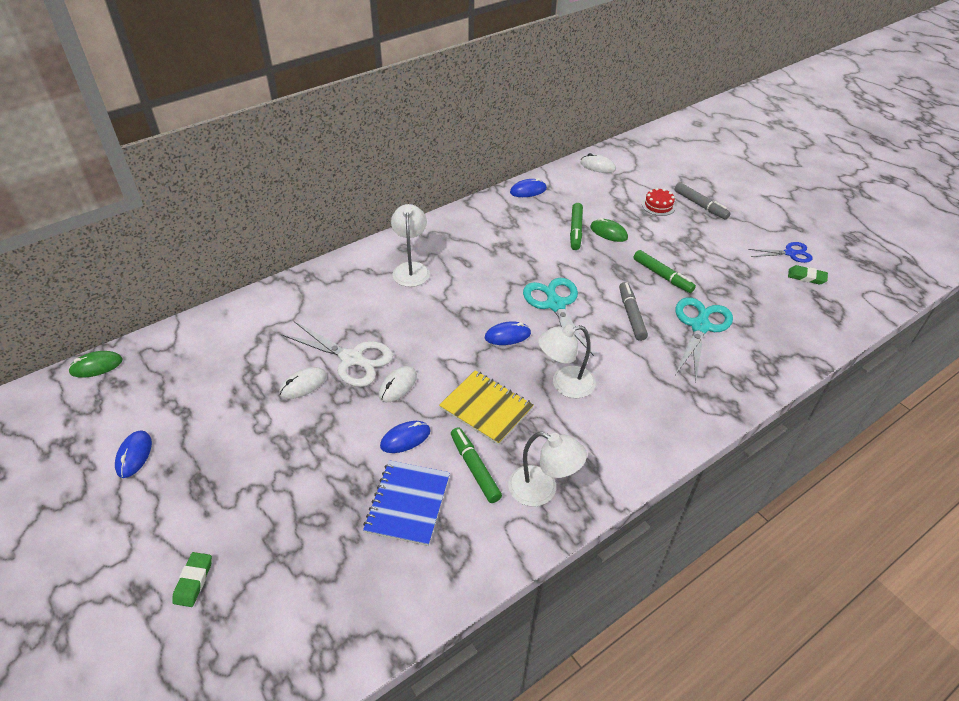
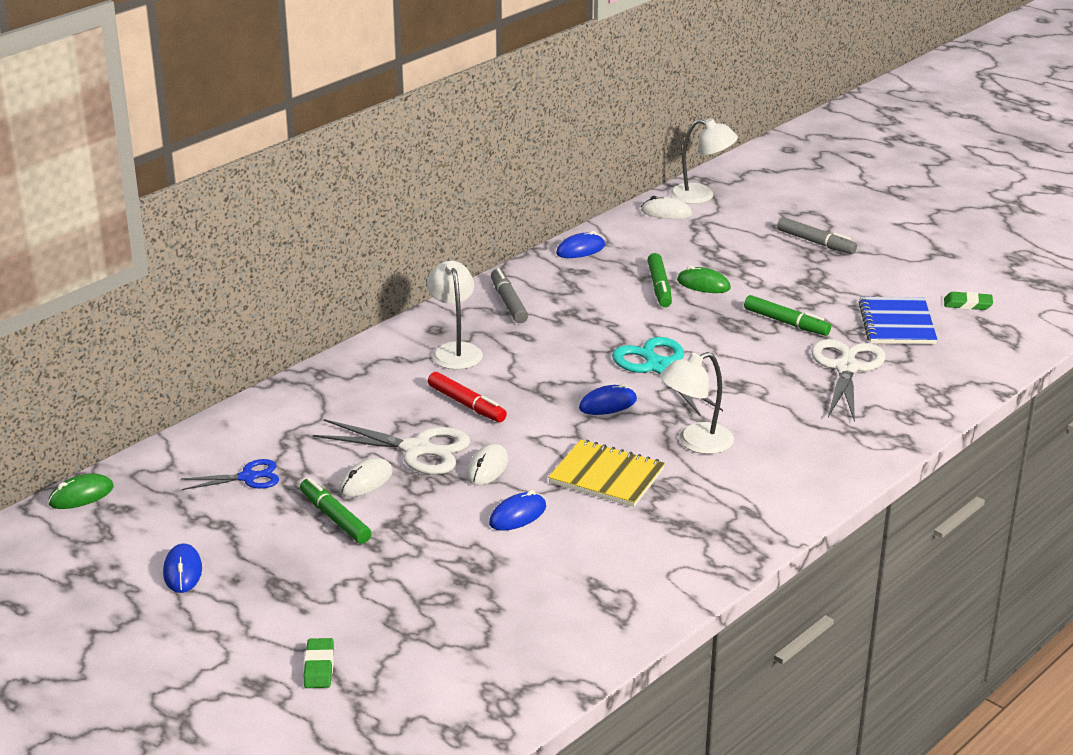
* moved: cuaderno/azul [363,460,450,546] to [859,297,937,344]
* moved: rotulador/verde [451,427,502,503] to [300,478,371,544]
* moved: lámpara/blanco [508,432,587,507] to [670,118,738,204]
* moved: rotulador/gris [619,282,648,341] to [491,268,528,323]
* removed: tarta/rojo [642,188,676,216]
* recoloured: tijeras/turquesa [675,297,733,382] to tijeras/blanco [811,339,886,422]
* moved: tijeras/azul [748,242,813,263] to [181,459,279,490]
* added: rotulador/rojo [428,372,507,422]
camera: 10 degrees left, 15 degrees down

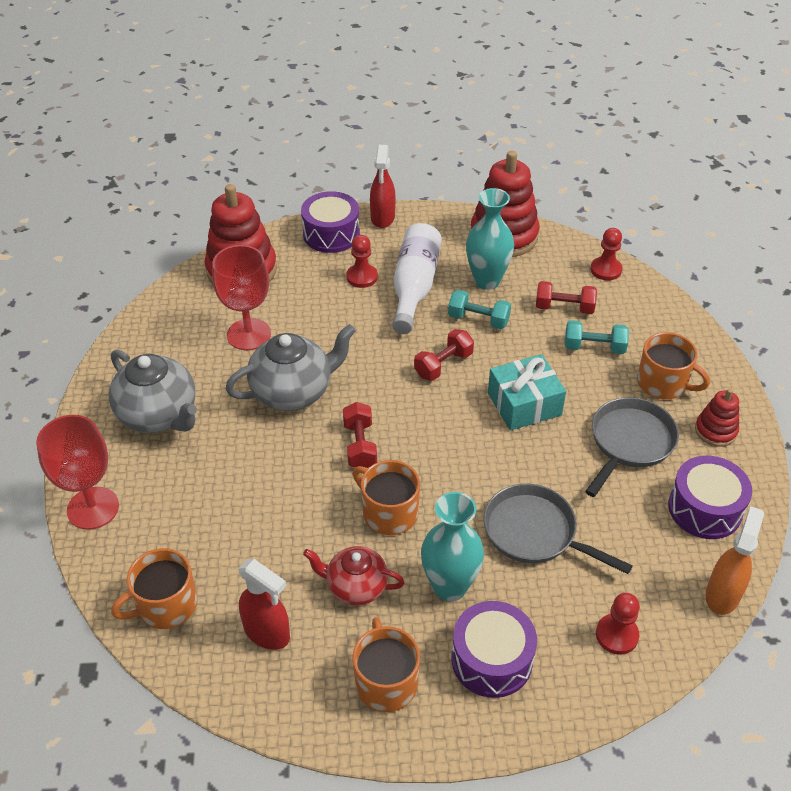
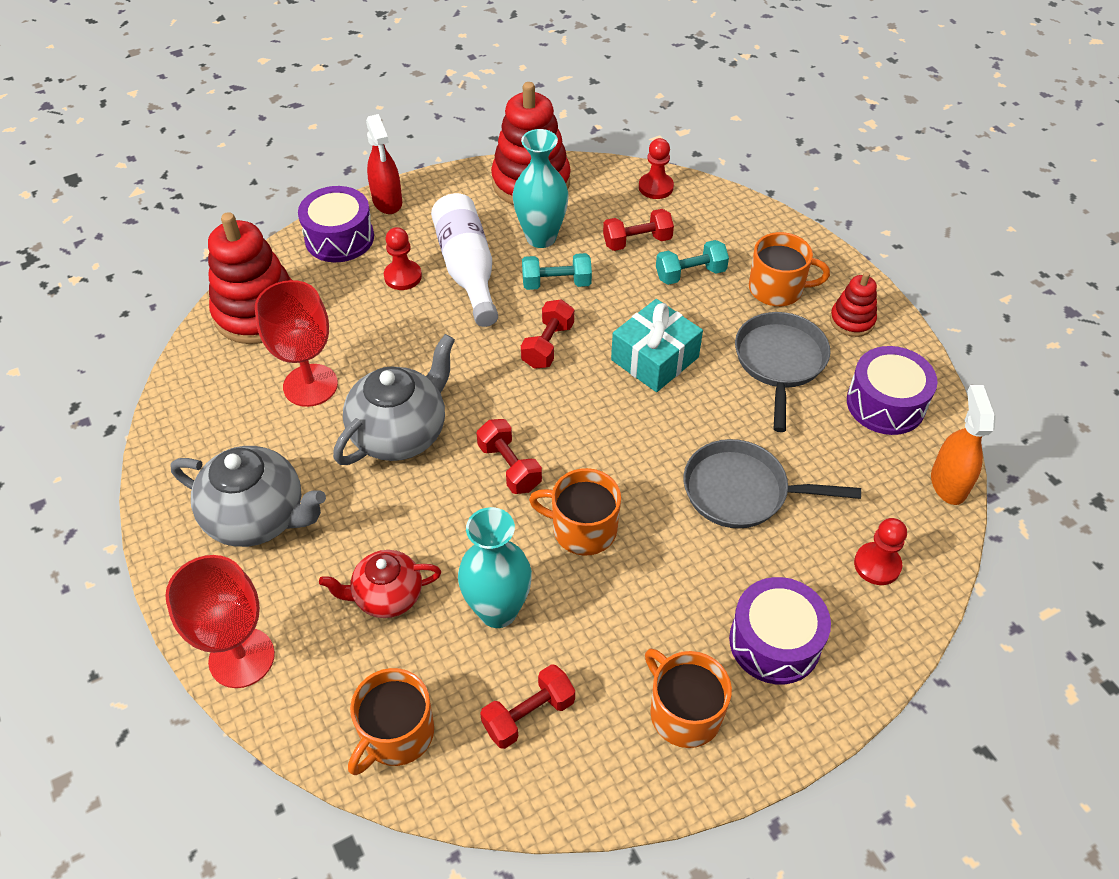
* replaced: pulverizador/rojo [238,559,290,650] to mancuerna/rojo [480,664,575,749]
* moved: tetera/rojo [303,546,405,605] to [319,550,441,618]
* moved: florero/turquesa [421,492,484,601] to [458,507,532,628]
camera: 25 degrees left, 5 degrees up

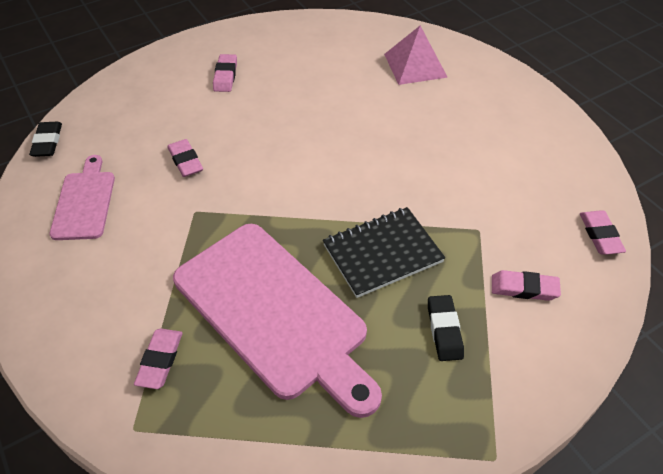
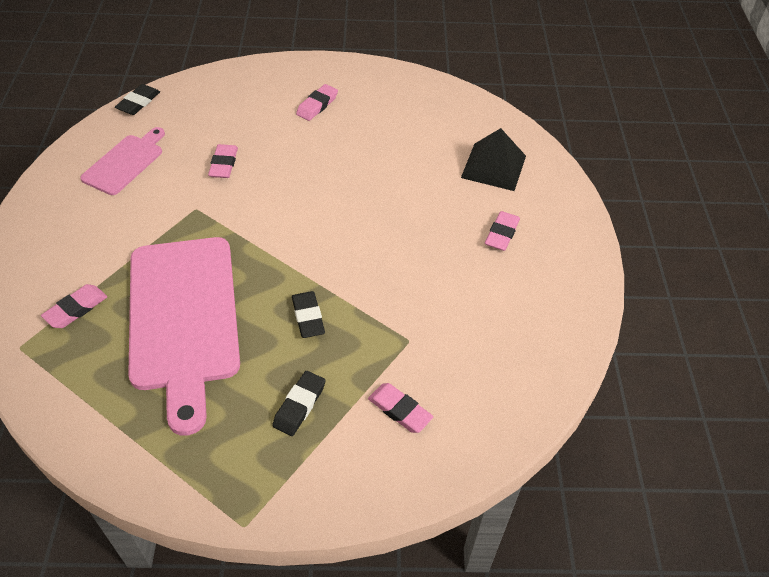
* replaced: cuaderno/negro [323,207,445,298] to goma de borrar/negro [292,291,325,338]
* recoloured: pirámide/rosa [384,26,448,85] to pirámide/negro [461,128,526,191]
* moved: goma de borrar/rosa [580,210,626,255] to [485,211,520,251]
camera: 30 degrees right, 0 degrees up

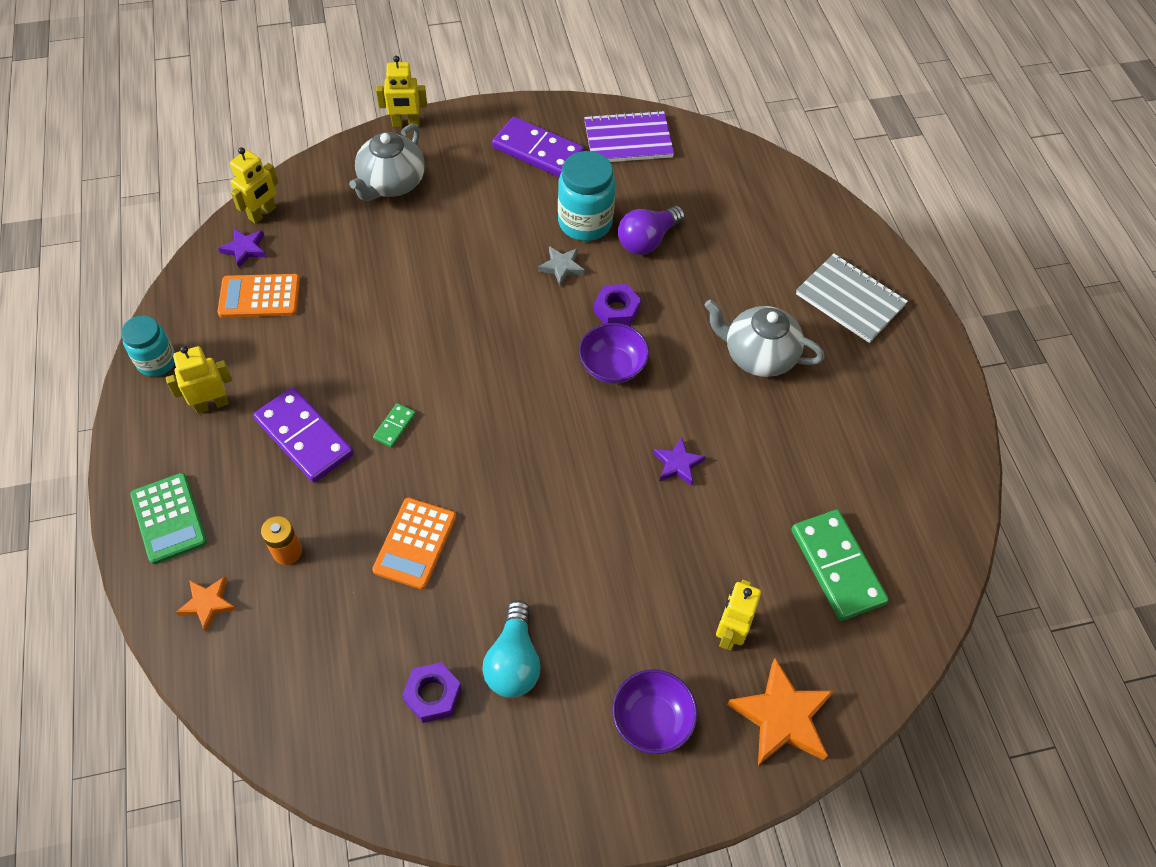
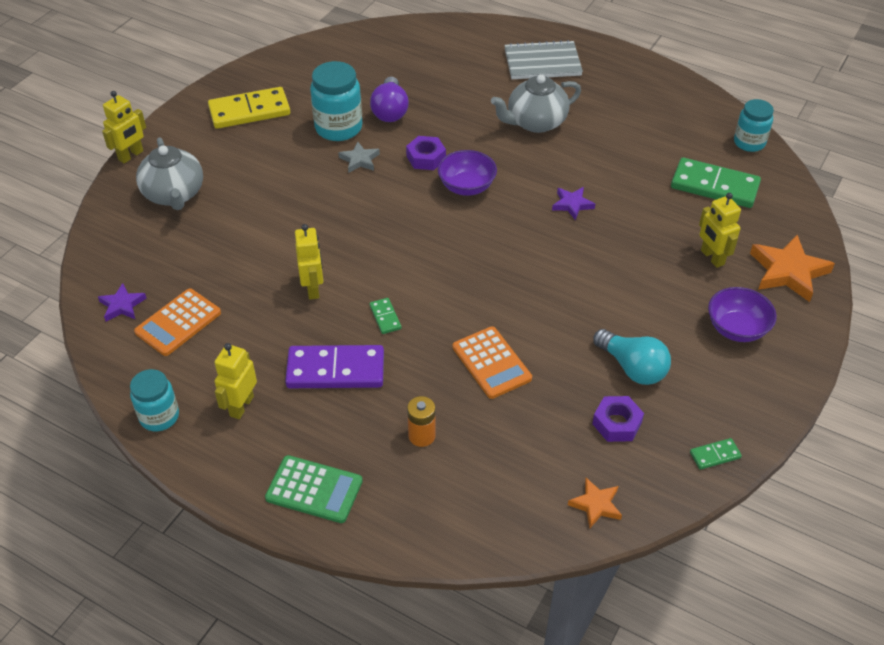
* moved: estrella/naranja [176,577,236,632] to [568,478,622,528]
* moved: robot/amarillo [230,147,278,224] to [295,224,323,299]
* recoloured: ficha de dominó/morado [492,117,585,177] to ficha de dominó/amarillo [208,87,290,129]
* removed: cuaderno/morado [584,110,674,162]
* added: ficha de dominó/verde [690,438,742,470]
* added: tarro/turquesa [734,99,774,152]
camera: 45 degrees left, 10 degrees down

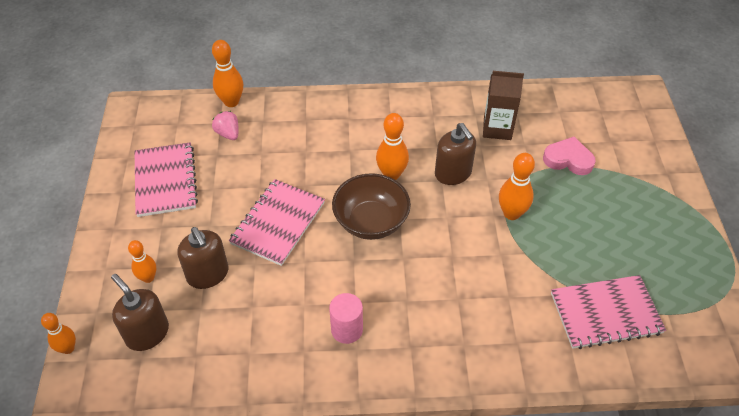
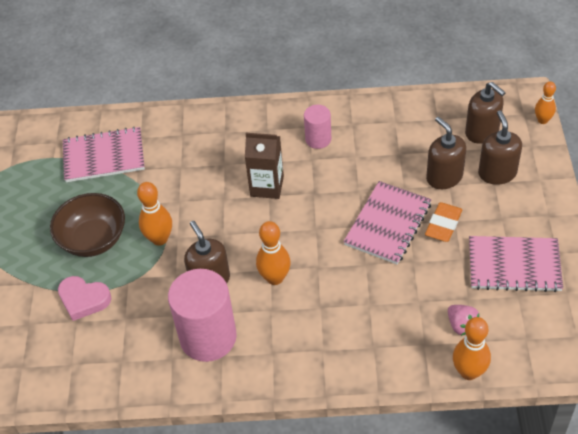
* replaced: bolo/naranja [128,240,156,283] to dispensador de jabón/marrón [478,110,522,185]
* turned: cuaderno/rosa [134,142,198,217] = [469,236,563,292] 75 degrees counterclockwise
* moved: cuenco/marrón [332,173,411,240] to [50,193,125,257]
* moved: cartón de leche/marrón [483,71,524,140] to [245,133,284,199]
* added: cilindro/rosa [168,269,237,362]
* added: goma de borrar/naranja [425,202,462,242]
camera: 175 degrees left, 0 degrees up

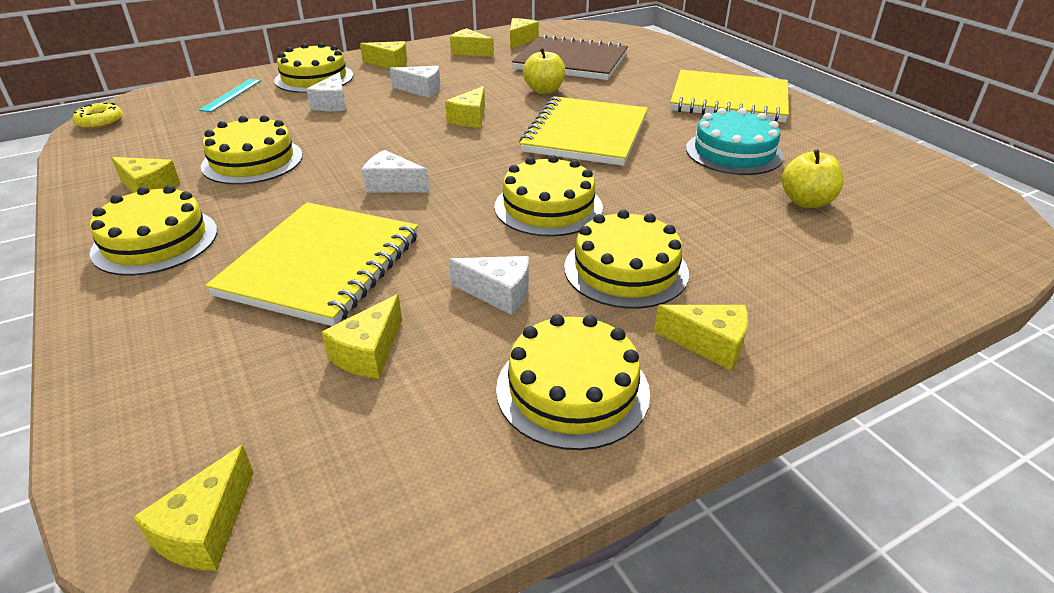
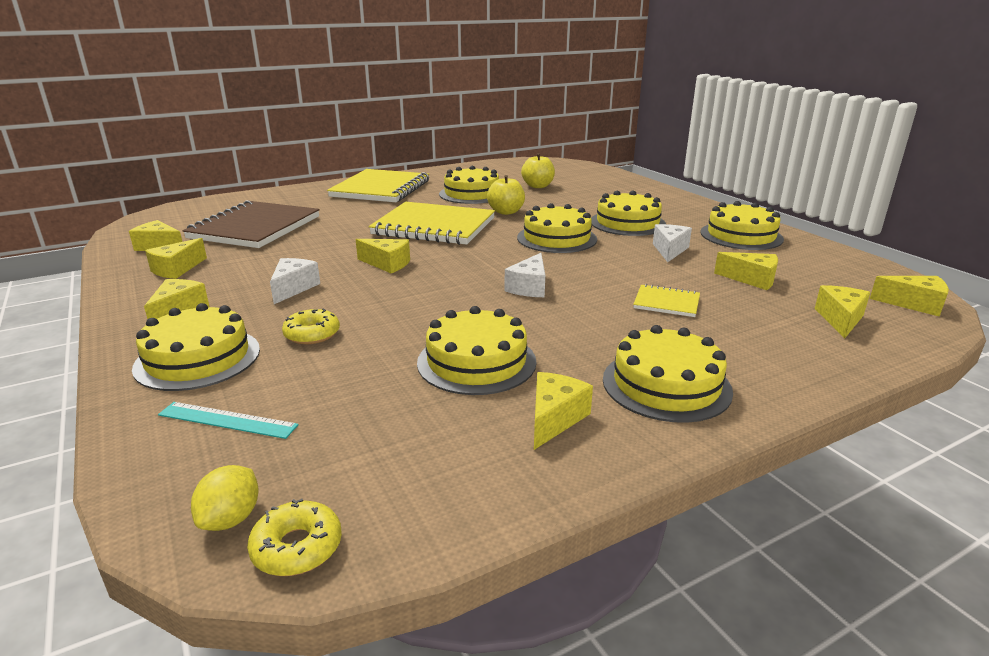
* resized: cuaderno/amarillo [205,202,418,326] = [633,284,700,317] x0.45
* replaced: queso/blanco [306,72,346,111] to rosquilla/amarillo [282,308,340,344]
* moved: manzana/amarillo [523,48,565,94] to [487,175,525,215]
* moved: queso/amarillo [654,305,748,371] to [815,285,870,339]
* recoloured: tarta/turquesa [686,108,784,175] to tarta/amarillo [439,166,499,204]
* added: limón/amarillo [191,465,259,531]
camera: 90 degrees left, 10 degrees down

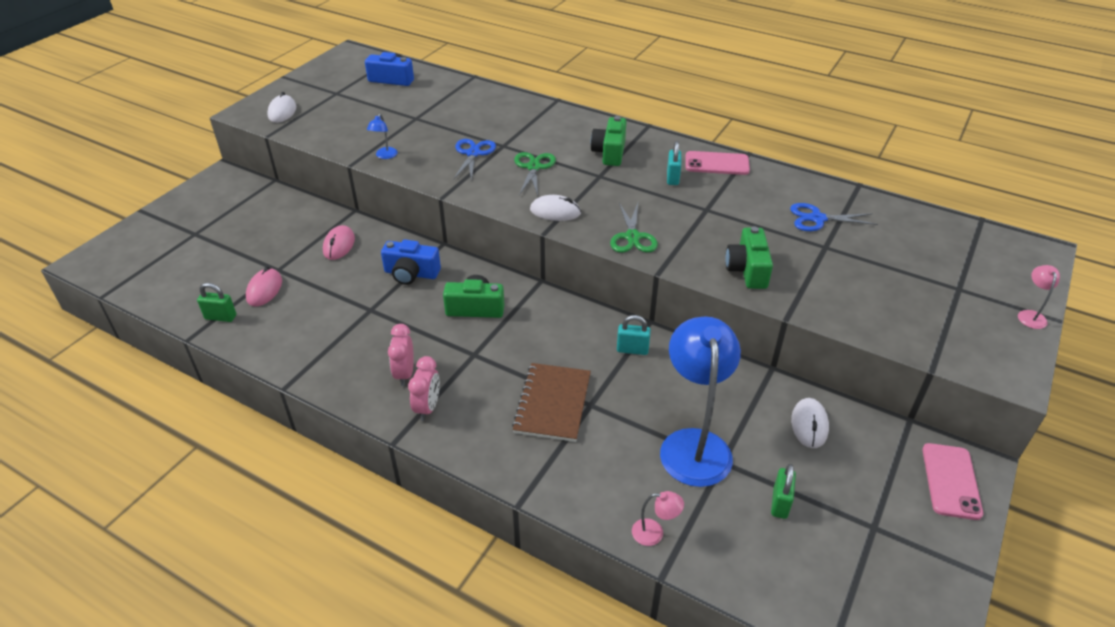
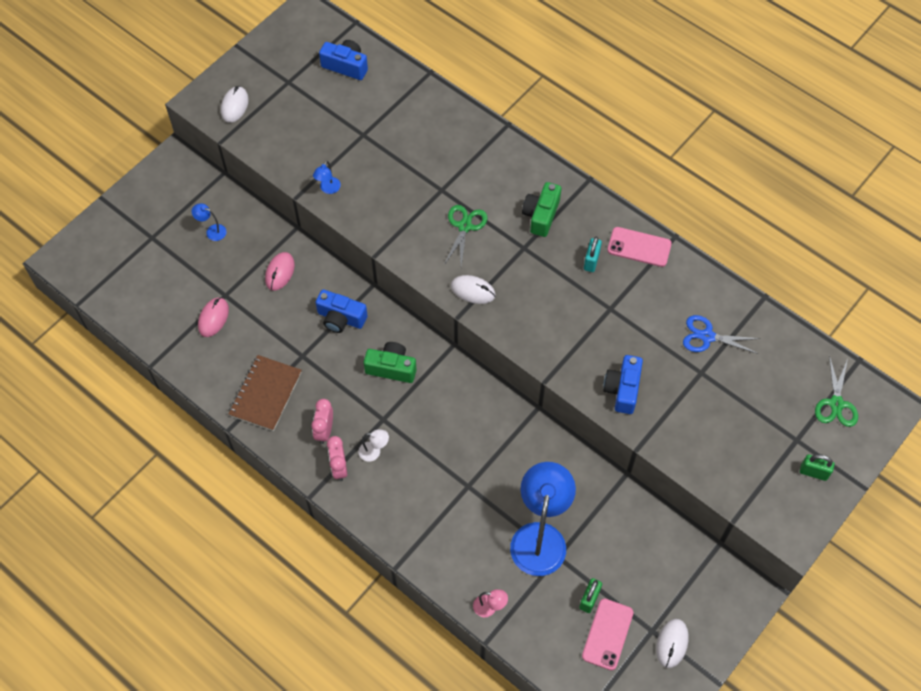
* moved: candado/verde [197,283,236,322] to [800,454,835,481]
* turned: despertador/rosa [408,356,440,421] = [327,436,347,481] 150 degrees clockwise
* removed: tijeras/azul [453,139,496,182]
* moved: cuaderno/marrón [512,363,591,442] to [229,355,302,431]
* moved: tijeras/verde [610,203,658,253] to [815,355,858,427]
* removed: candado/turquesa [617,315,651,355]
* recoloured: cámara/verde [725,226,773,289] to cámara/azul [603,355,643,414]
* moved: ratón/blanco [791,398,829,448] to [656,619,689,668]
* moved: móvil/rosa [922,443,983,520] to [582,598,633,671]
* removed: lámpara/rosa [1018,265,1060,329]
* added: lámpara/azul [192,203,227,241]
* added: lámpara/blanco [359,429,389,462]
camera: 10 degrees right, 20 degrees up

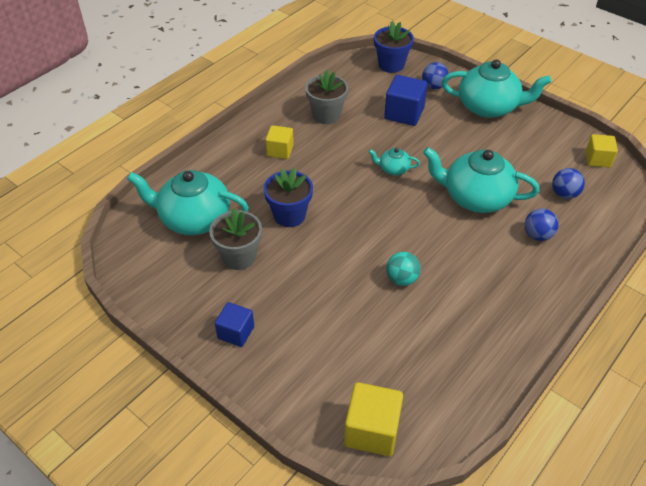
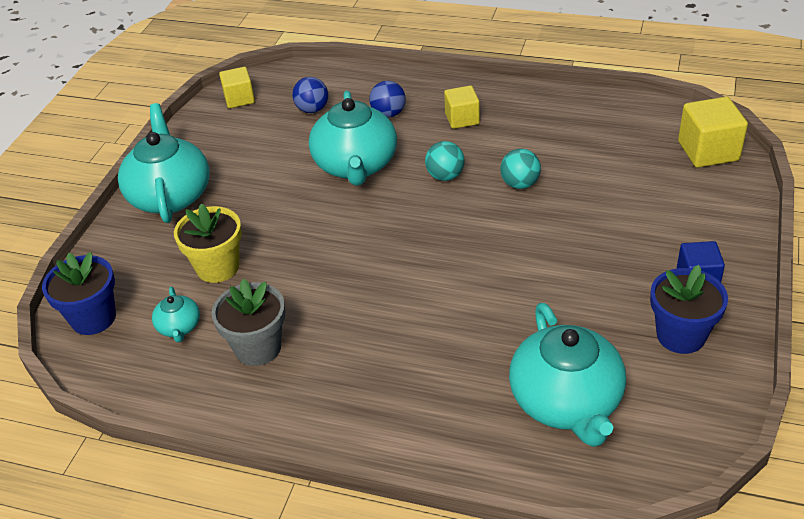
* removed: maceta/gris [209,208,262,270]
* moved: maceta/azul [263,168,313,227] to [650,265,728,354]
* moved: cubo/amarillo [265,125,294,159] to [444,85,480,129]
* moved: tetera/turquesa [368,148,420,175] to [152,287,200,342]
* replaced: cubo/azul [384,75,427,126] to maceta/amarillo [174,203,242,283]
* removed: pelota/azul [422,62,449,89]
* added: pelota/turquesa [425,141,465,181]
camera: 110 degrees left, 5 degrees down

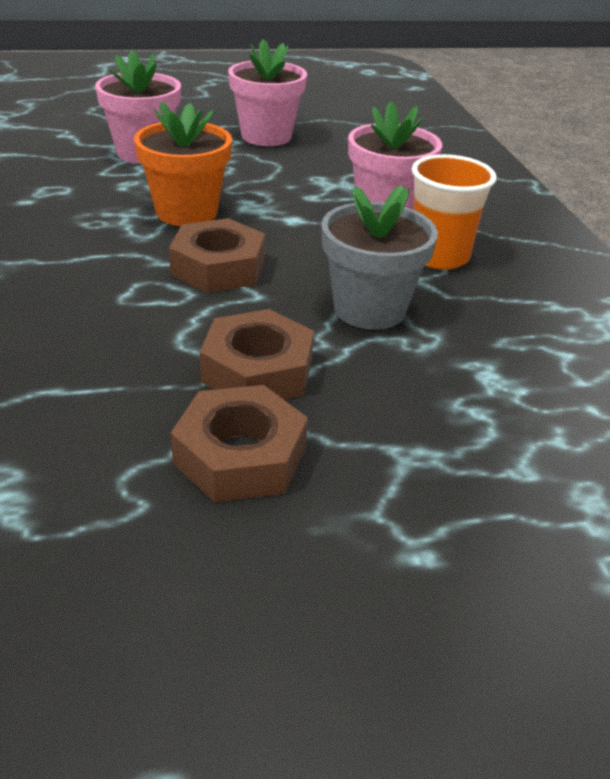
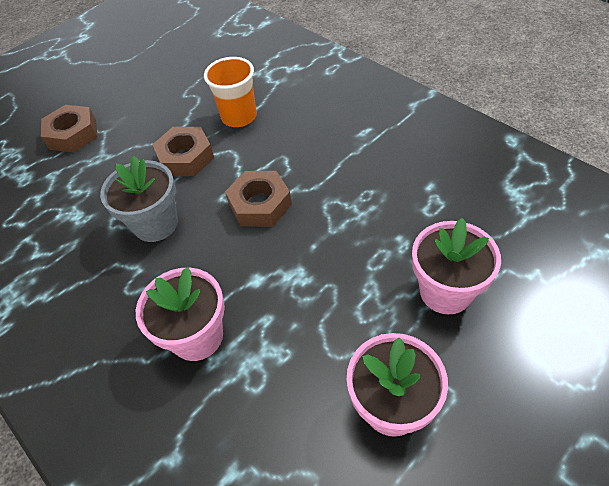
* removed: maceta/naranja [134,101,232,226]
* moved: tuerca/marrón [171,385,308,502] to [41,105,97,153]
* moved: vaso/naranja [412,154,497,270] to [204,57,257,127]
camera: 155 degrees right, 15 degrees up

